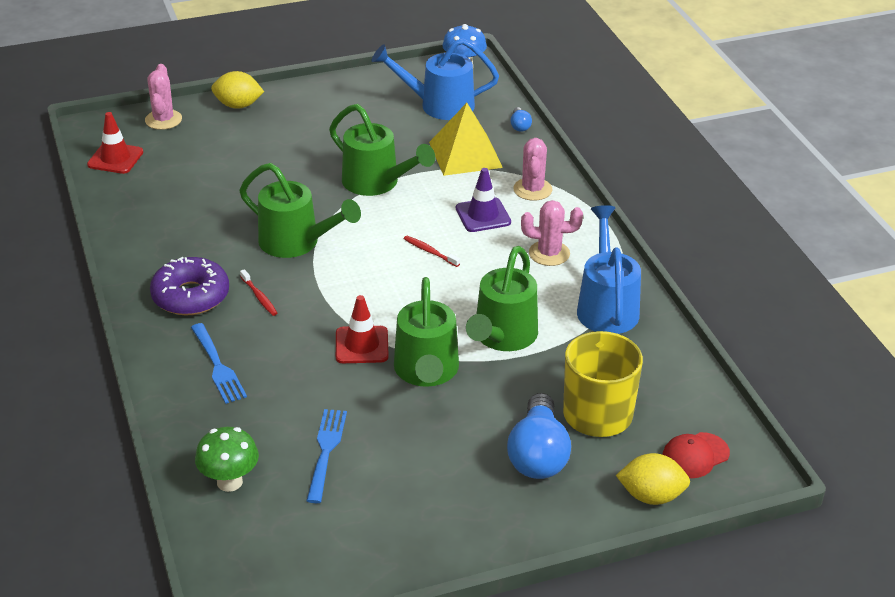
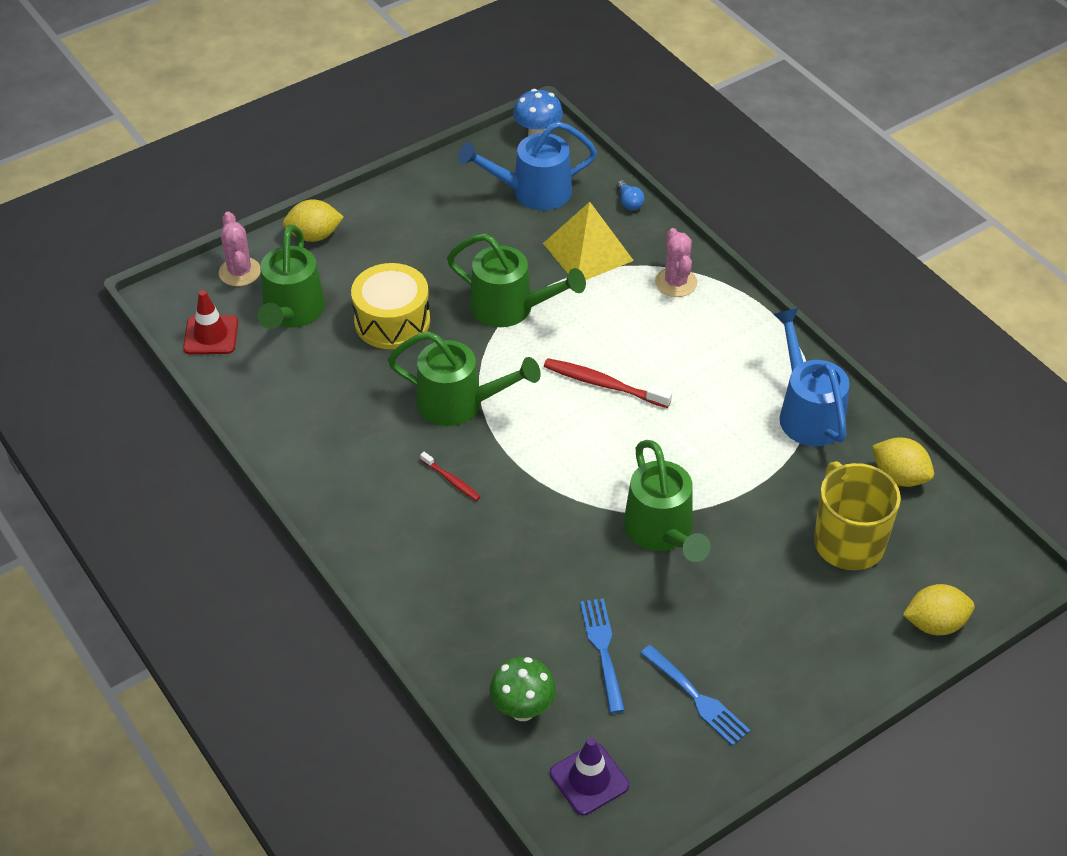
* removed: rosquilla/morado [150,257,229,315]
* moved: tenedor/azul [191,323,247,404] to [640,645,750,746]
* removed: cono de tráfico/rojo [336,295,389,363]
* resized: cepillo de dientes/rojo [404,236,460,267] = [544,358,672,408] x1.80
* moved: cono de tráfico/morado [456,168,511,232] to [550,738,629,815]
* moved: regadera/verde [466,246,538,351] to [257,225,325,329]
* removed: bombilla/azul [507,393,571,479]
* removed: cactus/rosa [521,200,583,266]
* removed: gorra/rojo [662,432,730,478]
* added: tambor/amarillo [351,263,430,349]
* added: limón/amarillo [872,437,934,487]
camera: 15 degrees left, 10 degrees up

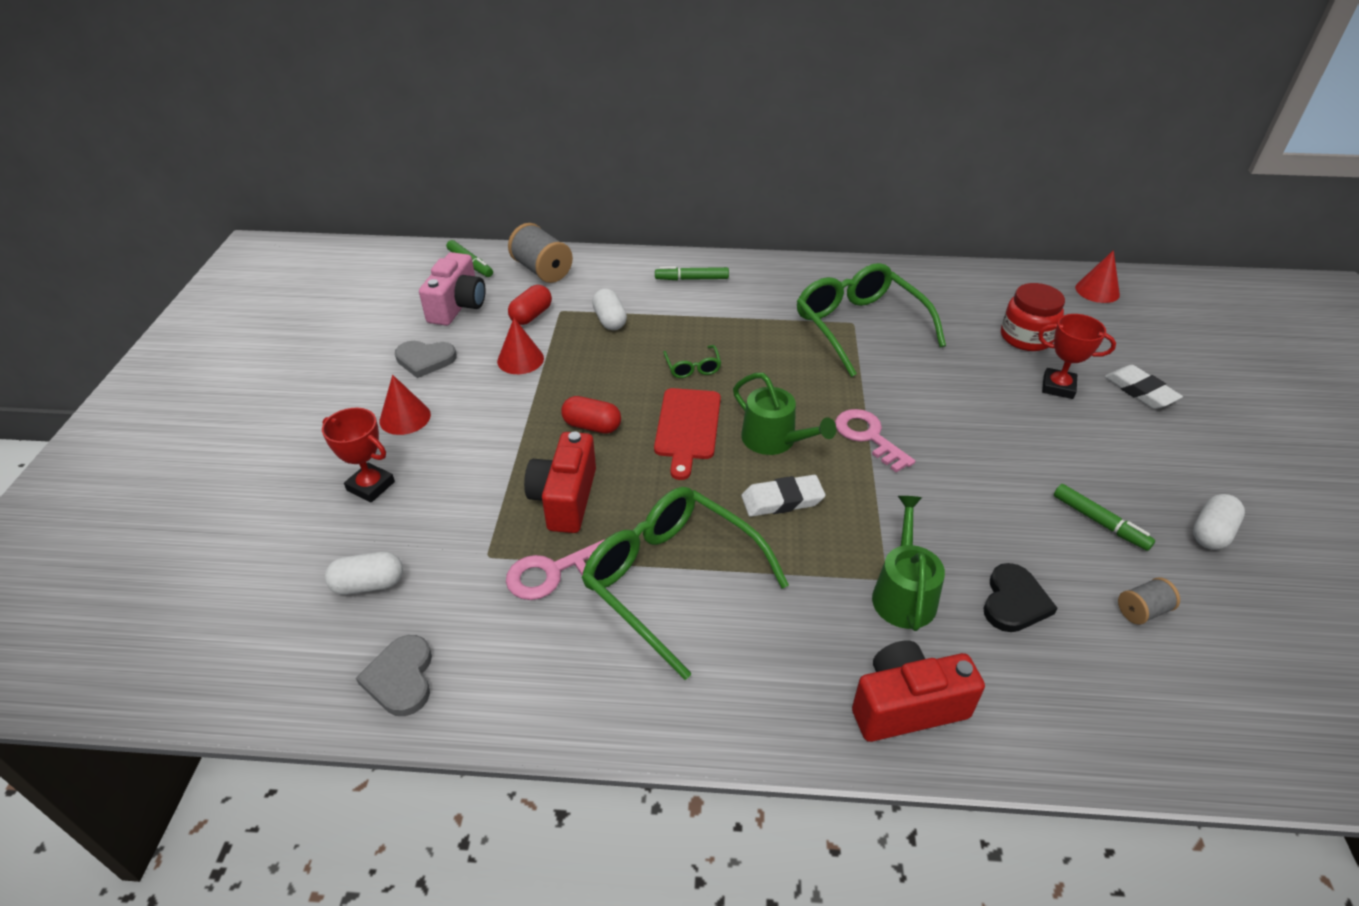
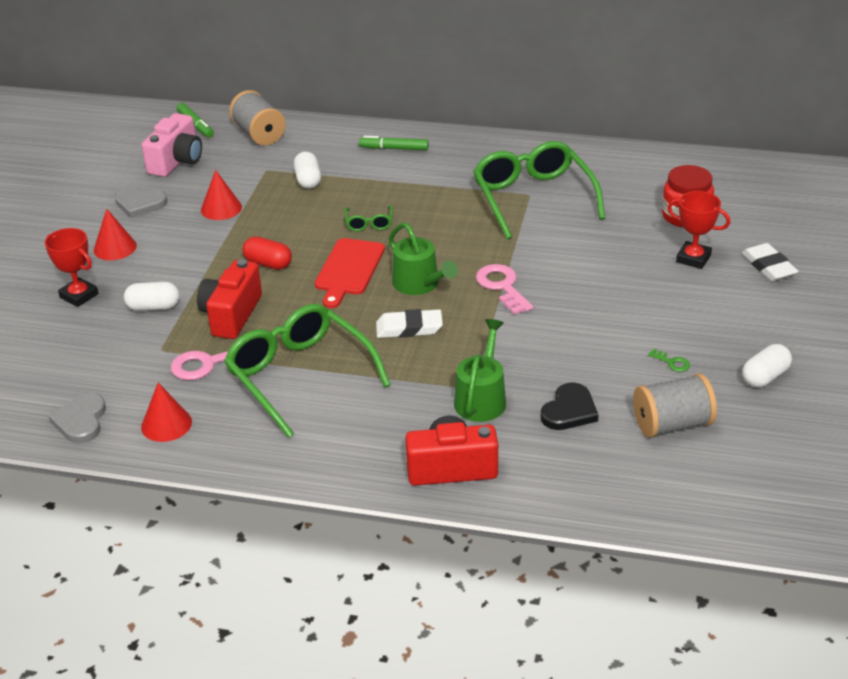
* moved: cápsula/blanco [325,552,403,595] to [124,282,180,311]
* removed: cápsula/rojo [508,285,552,325]
* replaced: rotulador/verde [1054,484,1155,551] to llave/verde [648,349,690,372]
* moved: cono/rojo [1075,250,1120,303] to [141,383,192,442]
* resized: carrete/gris [1118,577,1180,625] = [633,373,717,438] x1.84
camera: 10 degrees right, 5 degrees down

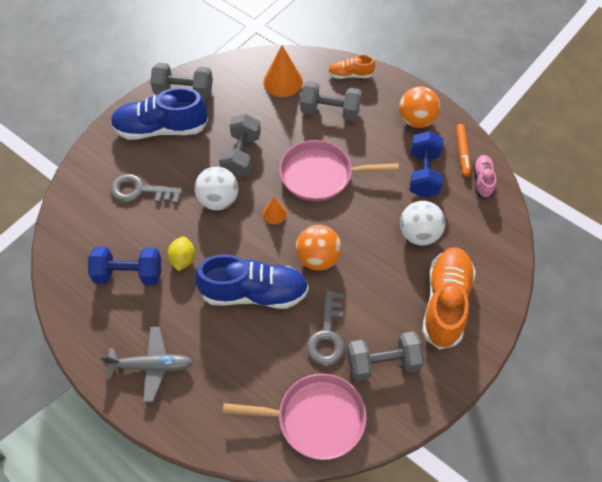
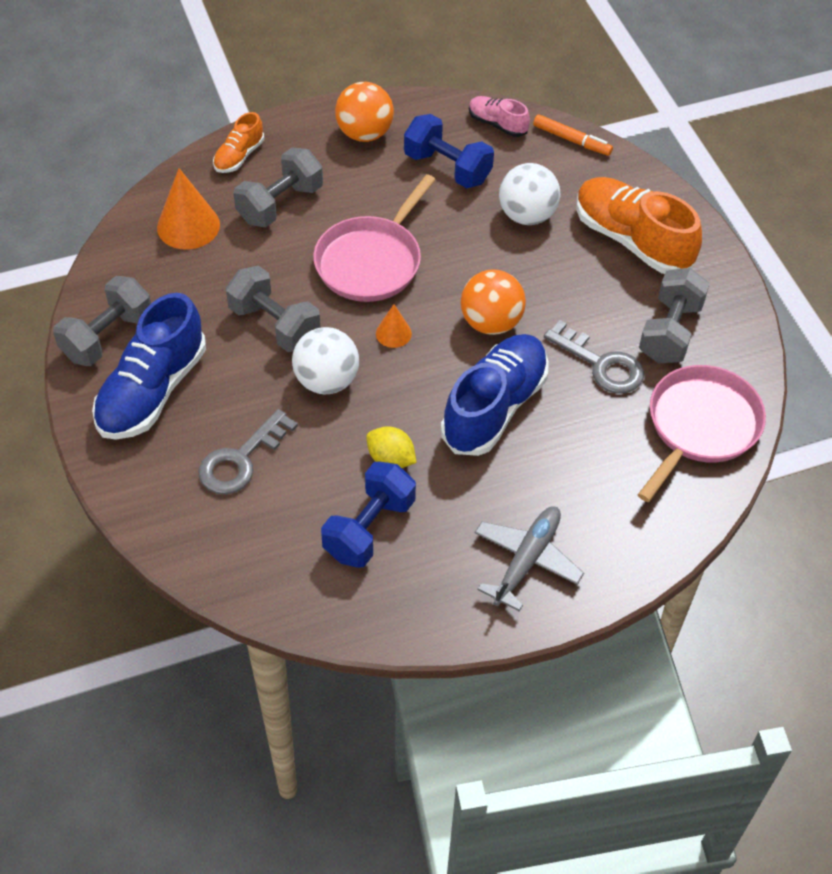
* moved: rotulador/naranja [456,124,471,177] to [533,114,613,156]
camera: 60 degrees left, 5 degrees down

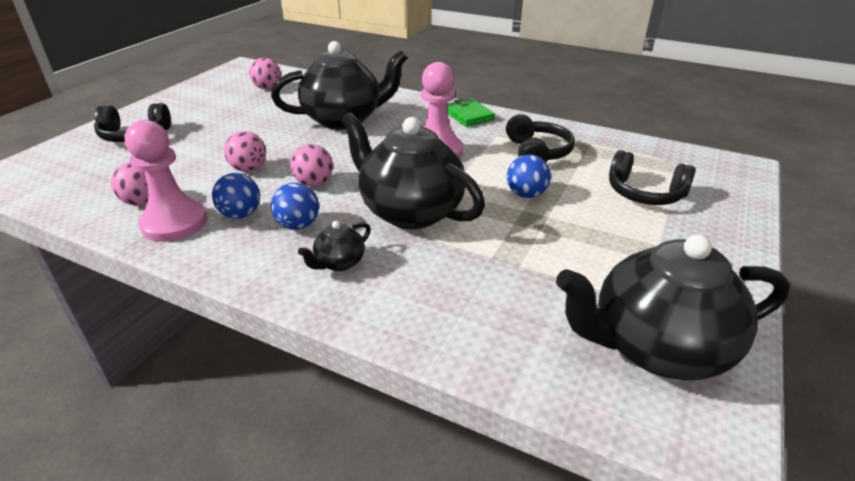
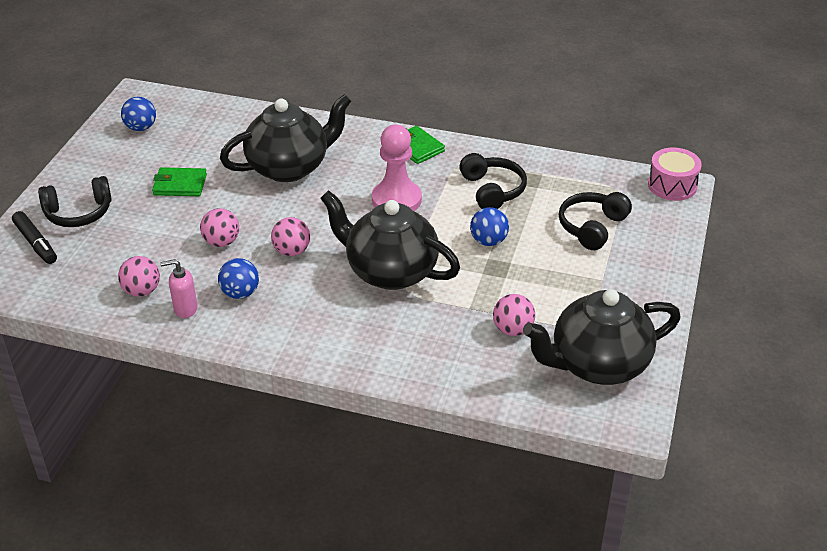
* replaced: peón/rosa [125,120,207,242] to dispensador de jabón/rosa [160,259,198,318]
* moved: pelota/rosa [249,58,281,90] to [493,294,535,336]
* moved: pelota/azul [271,183,319,230] to [121,97,156,131]
* removed: tetera/negro [298,221,371,271]
* turned: auriculares/negro [609,150,696,205] = [559,192,632,250] 105 degrees clockwise
* added: rotulador/negro [12,211,57,264]
* added: cartera/verde [152,167,207,196]
* added: tambor/rosa [648,148,702,201]
camera: 10 degrees left, 5 degrees up

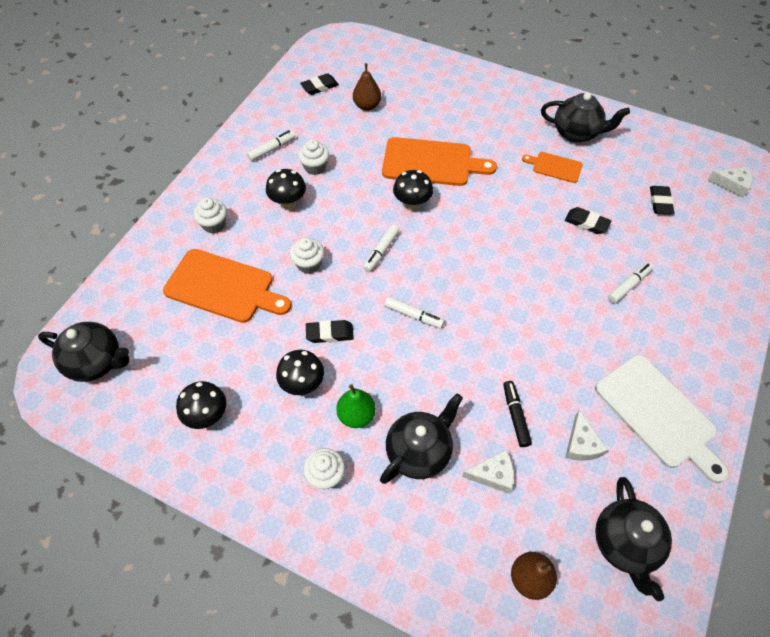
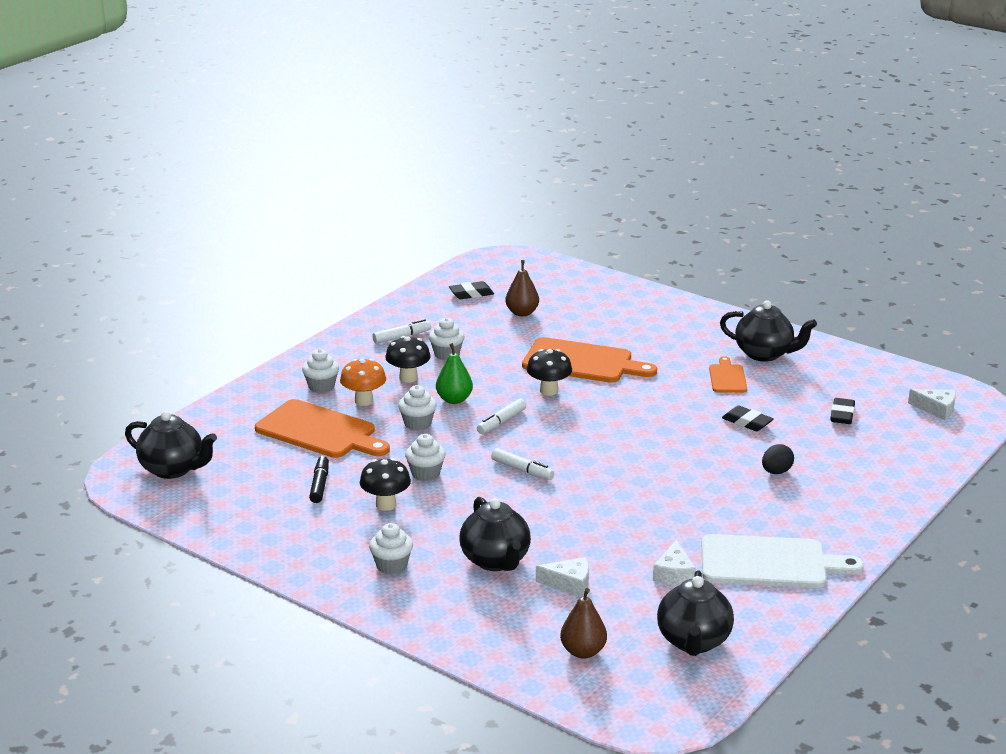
* removed: seta/negro [176,381,226,429]
* replaced: goma de borrar/negro [306,320,354,343] to magdalena/blanco [405,434,445,481]
* moved: pera/verde [336,384,376,428] to [436,343,473,404]
* turned: tetera/negro [380,393,463,484] = [460,497,531,571] 105 degrees clockwise
* moved: rotulador/negro [503,381,532,447] to [309,456,329,503]
* turned: tabla de cortar/naranja [522,152,583,183] = [709,356,747,393] 60 degrees clockwise
* turned: tabla de cortar/blanco [595,355,729,483] = [702,534,864,588] 60 degrees counterclockwise
* replaced: rotulador/blanco [608,262,653,304] to huevo/negro [762,444,794,474]
* added: seta/naranja [340,359,386,406]
camera: 10 degrees right, 30 degrees down

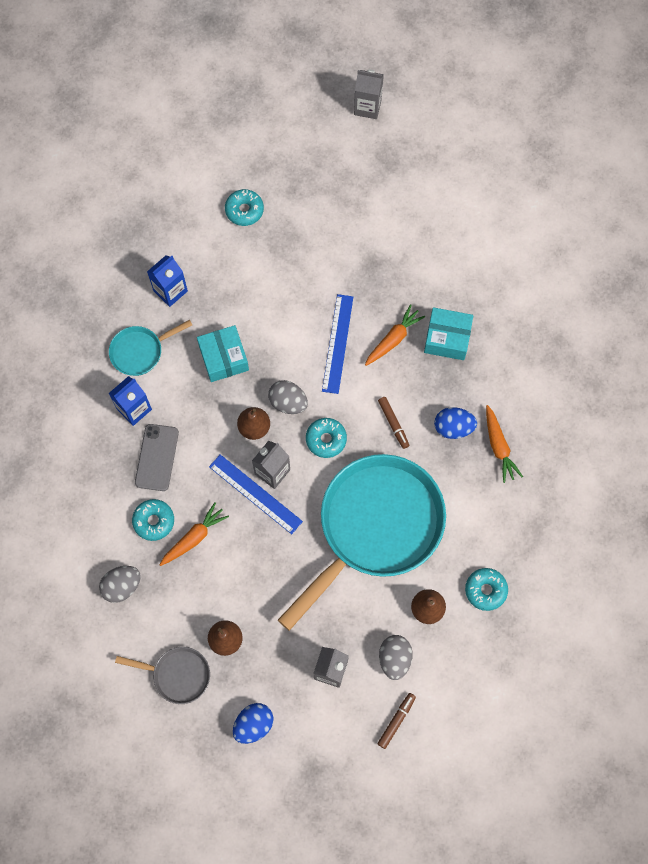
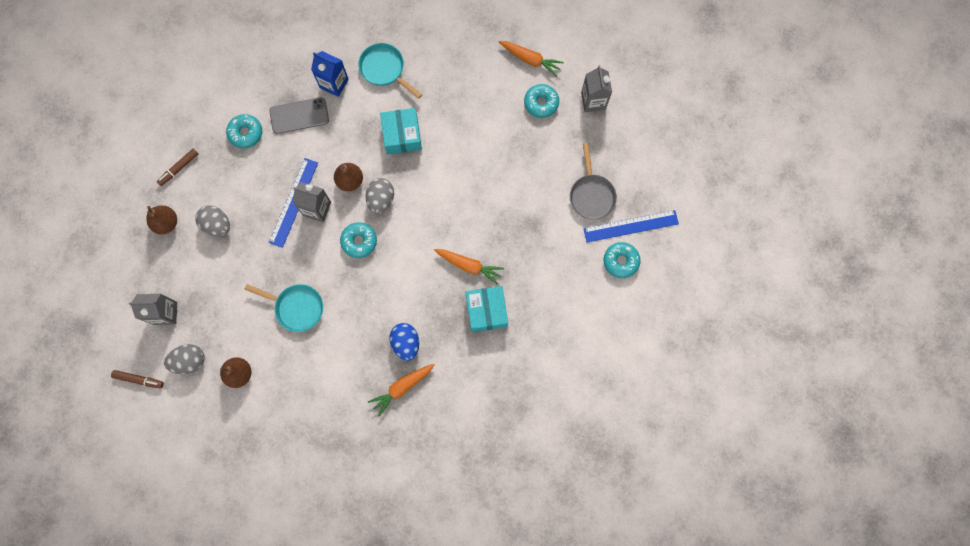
* moved: huevo/gris [99,566,140,603] to [195,205,230,237]
* moved: sartén/gris [115,647,210,704] to [570,143,617,220]
* removed: cartón de leche/azul [147,255,188,307]
* moved: zanahoria/naranja [160,502,229,566] to [499,41,564,77]
* turned: caja/turquesa [197,325,249,382] = [380,108,422,155] 60 degrees counterclockwise
* removed: huevo/azul [233,703,274,744]
* resized: sartén/turquesa [278,454,446,631] = [244,284,323,332] x0.44
* moved: regla/azul [322,294,353,394] to [583,210,679,242]
* moved: cartón de leche/gris [354,69,384,119] to [581,65,612,112]
* moved: rotulador/marrón [378,397,409,449] to [157,149,198,186]
* moved: rosquilla/turquesa [465,568,508,611] to [603,242,640,278]
camera: 70 degrees right, 5 degrees up

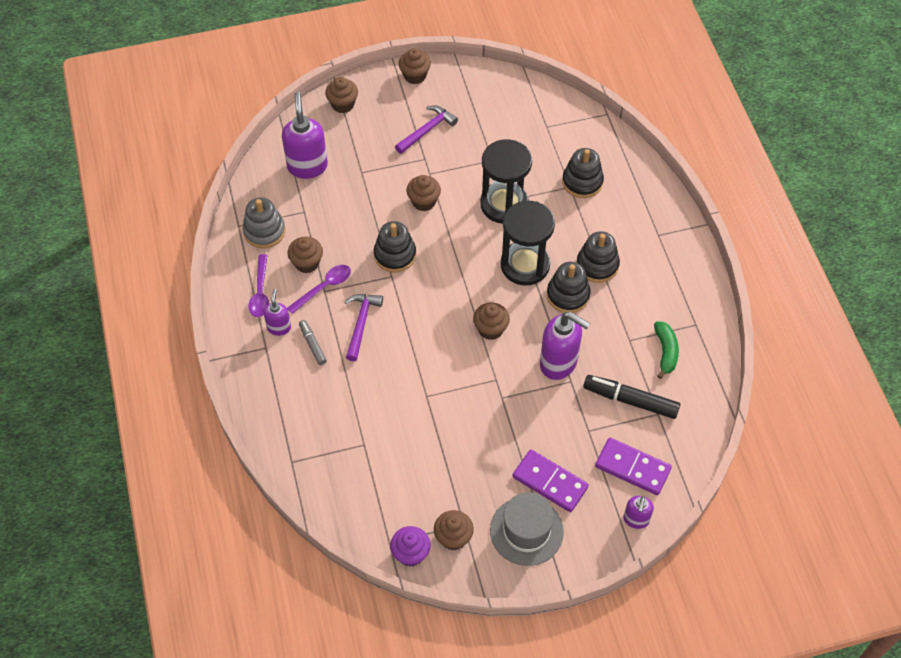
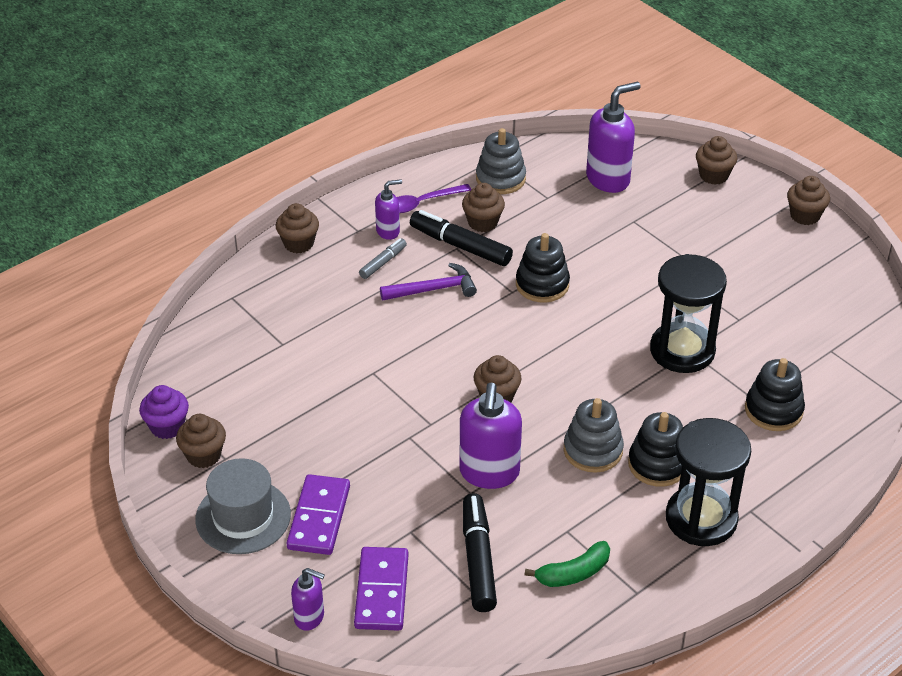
* replaced: cuchara/morado [287,265,351,314] to rotulador/negro [410,210,513,266]
* removed: martillo/morado [395,105,458,154]
* moved: magdalena/marrón [406,175,441,211] to [275,203,319,253]
* moved: reloj de arena/negro [501,201,555,285] to [666,418,751,546]
* recoloured: juguete apilable/negro [547,262,590,313] to juguete apilable/gris [564,398,624,473]
* turned: dispensador de jabón/morado [623,496,654,529] = [291,568,325,631] 150 degrees counterclockwise
camera: 65 degrees right, 15 degrees down

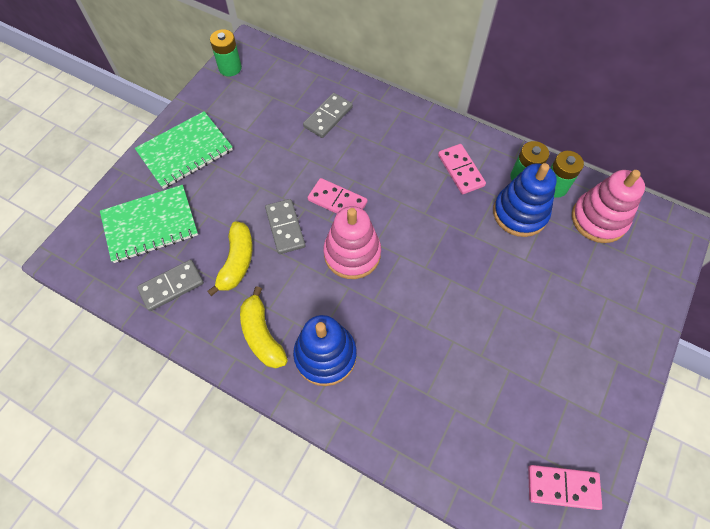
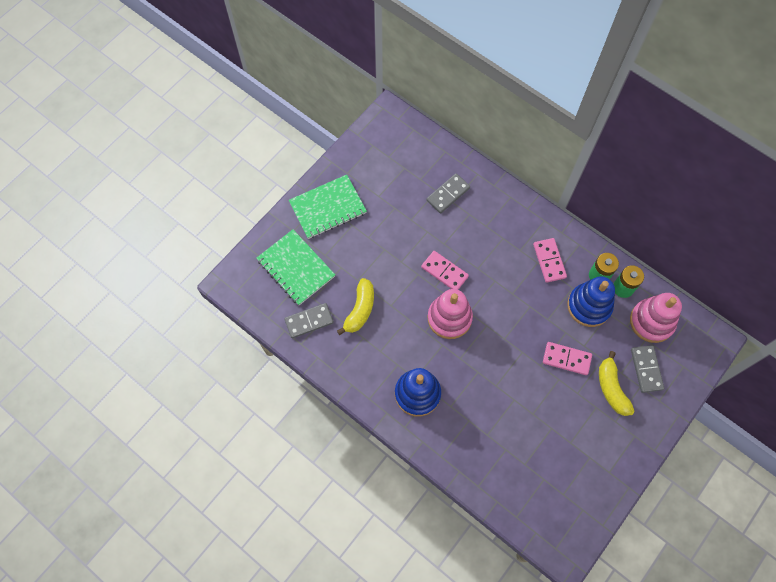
* turned: cuaderno/verde [100,185,198,263] = [257,230,335,305] 60 degrees clockwise
* removed: pila/verde [210,29,242,76]
* moved: plátano/amarillo [240,286,288,368] to [599,351,635,416]
* moved: ficha de dominó/gris [265,199,305,254] to [631,345,664,393]
* moved: ficha de dominó/rosa [528,465,602,510] to [543,342,592,375]
camera: 10 degrees right, 5 degrees up

